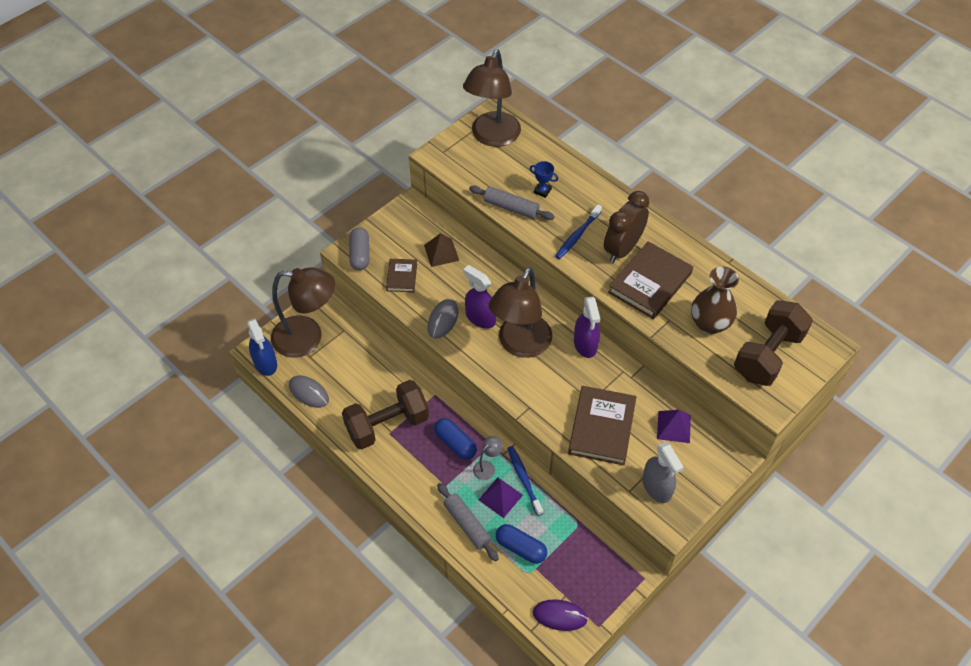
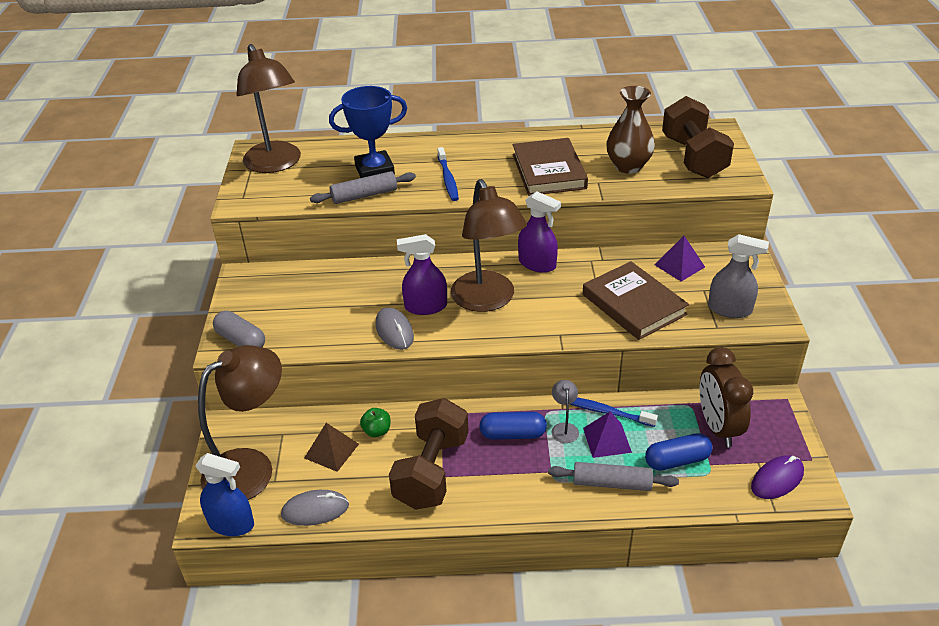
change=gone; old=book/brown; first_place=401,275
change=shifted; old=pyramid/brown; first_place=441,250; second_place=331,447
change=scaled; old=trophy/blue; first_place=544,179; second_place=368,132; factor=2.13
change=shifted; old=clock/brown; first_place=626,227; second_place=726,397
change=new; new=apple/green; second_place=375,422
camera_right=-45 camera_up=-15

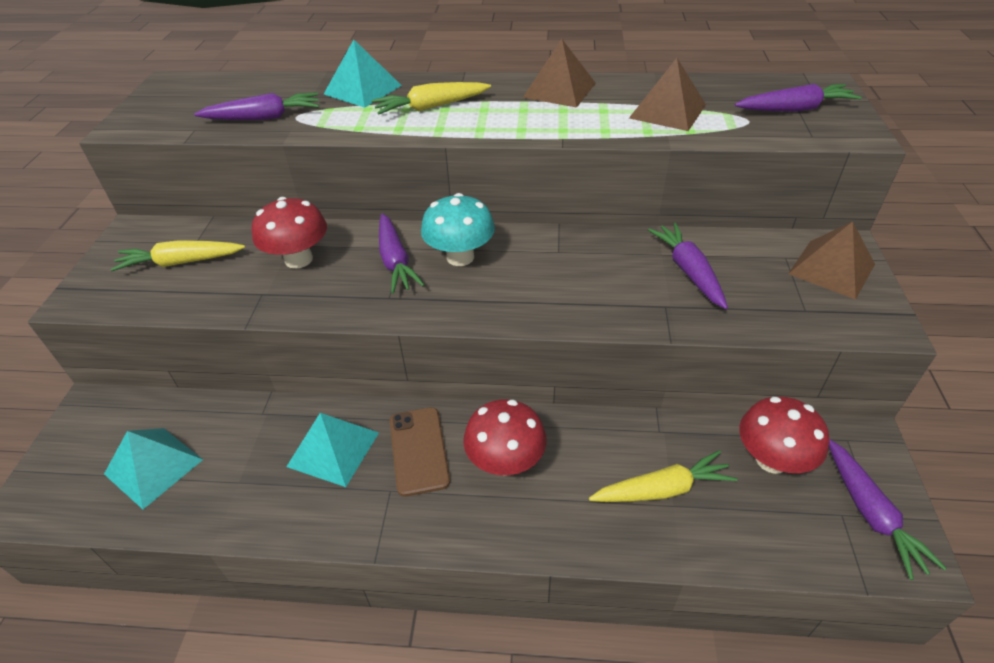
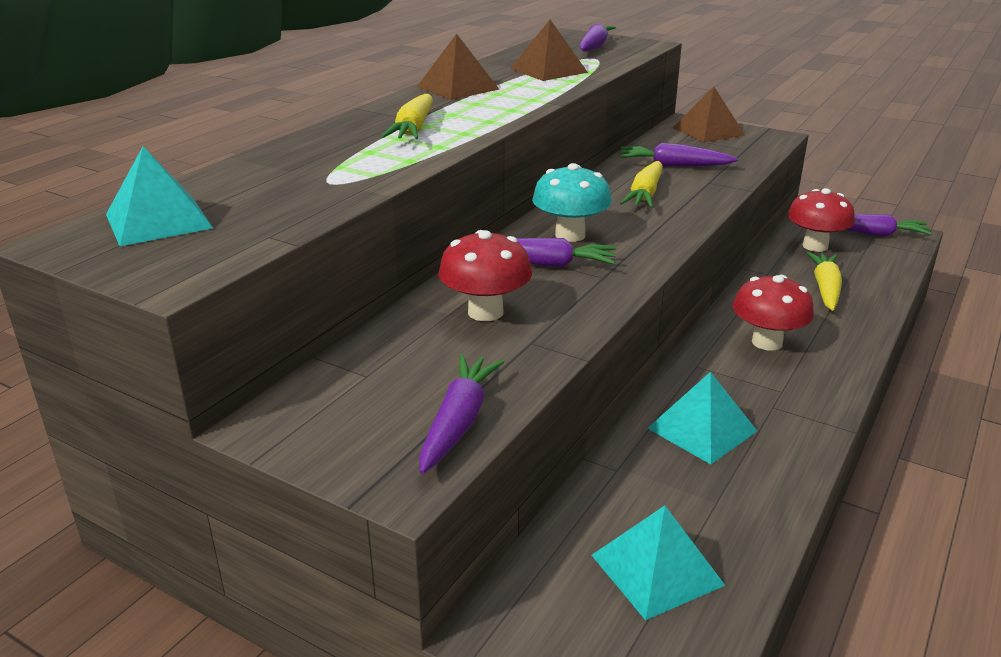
change=shifted; old=carrot/yellow; first_place=178,255; second_place=641,184
change=shifted; old=carrot/purple; first_place=256,106; second_place=461,414
change=shifted; old=pyramid/turquoise; first_place=363,74; second_place=159,196
change=gone; old=phone/brown; first_place=420,452
camera_right=-65 camera_up=-15

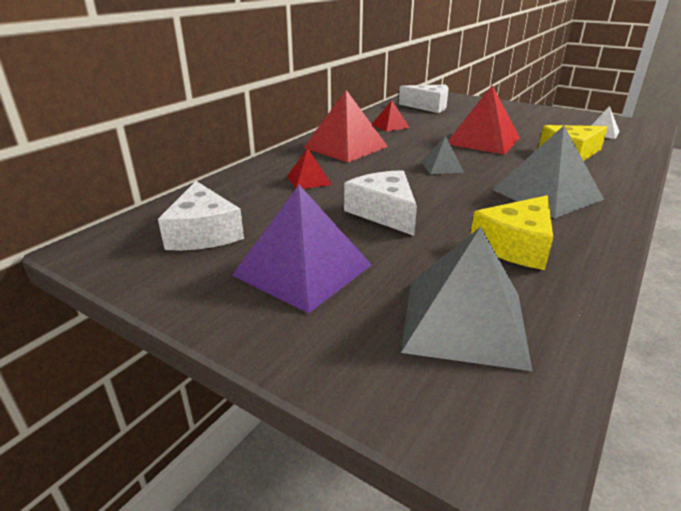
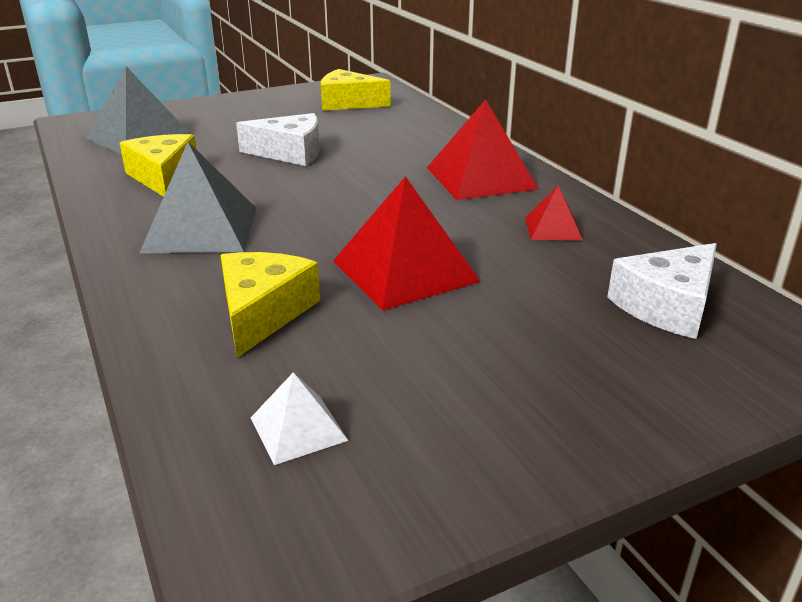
change=repainted; old=cheese/white; new=cheese/yellow; first_place=201,216; second_place=356,90
change=gone; old=pyramid/purple; first_place=302,249
change=gone; old=pyramid/red; first_place=309,168
change=gone; old=pyramid/grey; first_place=442,155
camera_right=120 camera_up=0

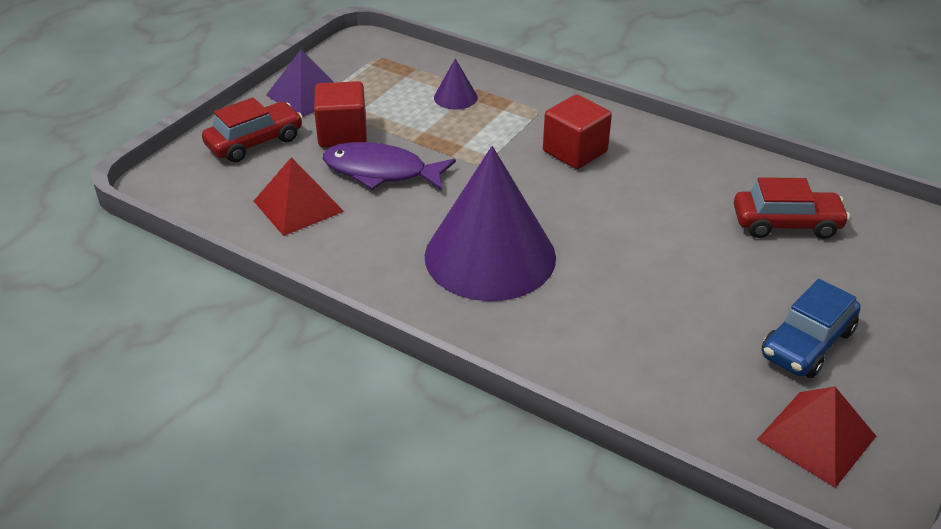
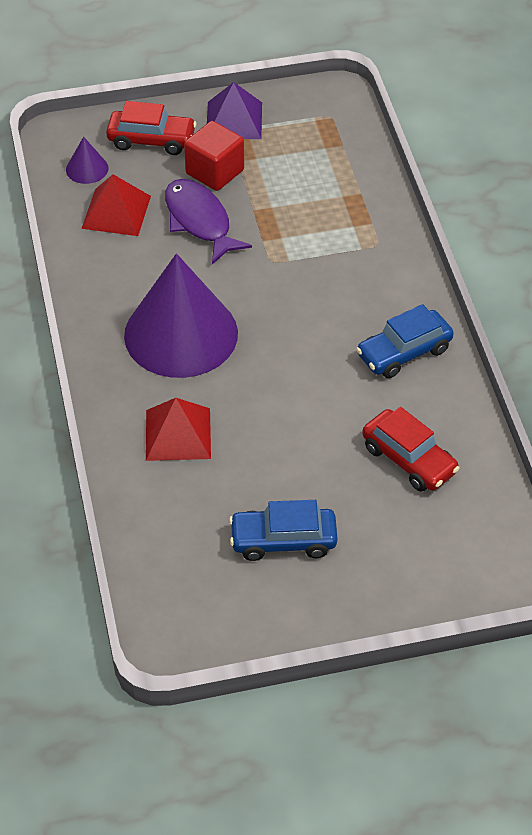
change=shifted; old=cone/purple; first_place=456,84; second_place=87,160
change=gone; old=cube/red; first_place=577,131
change=shifted; old=pyramid/red; first_place=816,437; second_place=178,429
change=new; new=car/blue; second_place=405,341
camera_right=45 camera_up=10

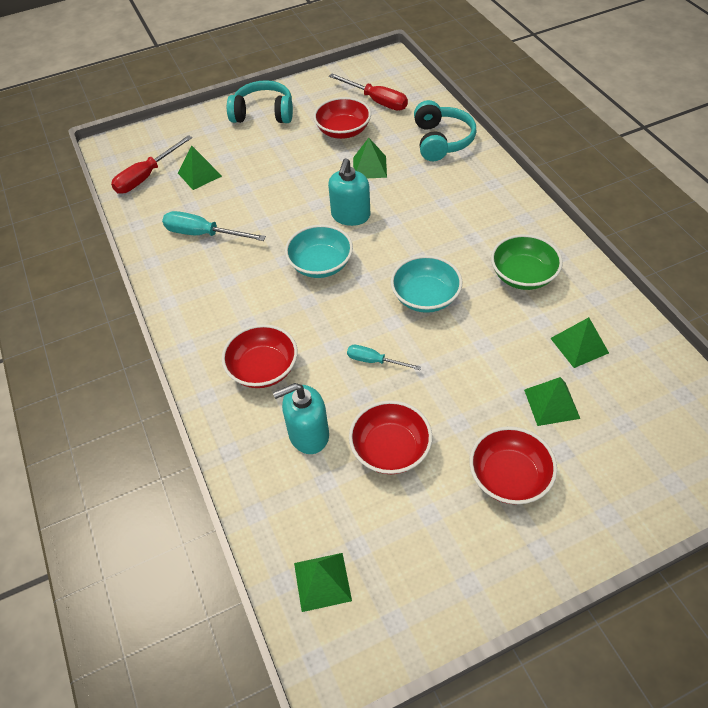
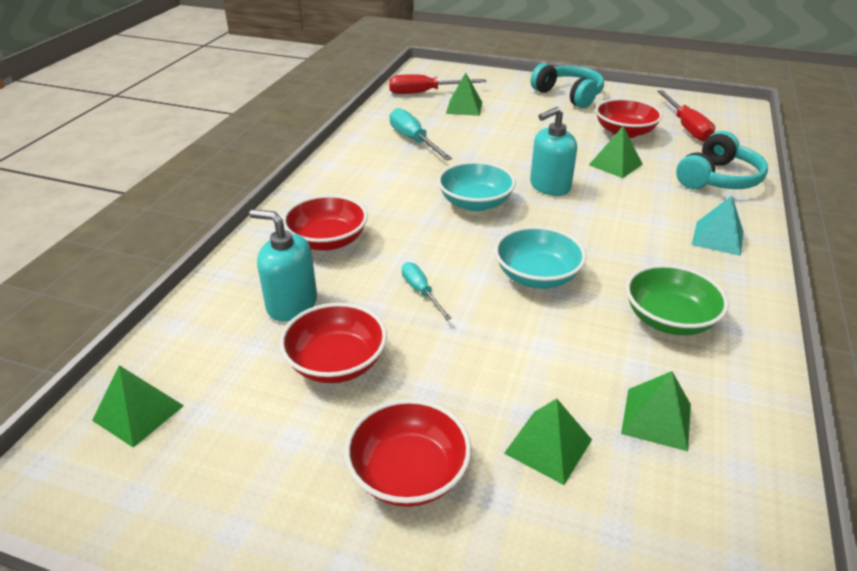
change=new; new=pyramid/turquoise; second_place=718,226
camera_right=40 camera_up=-15

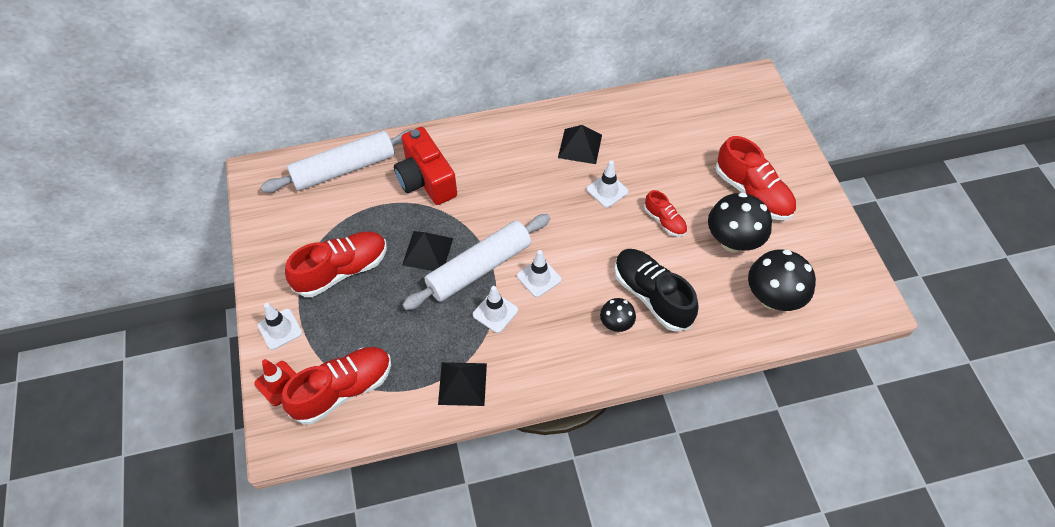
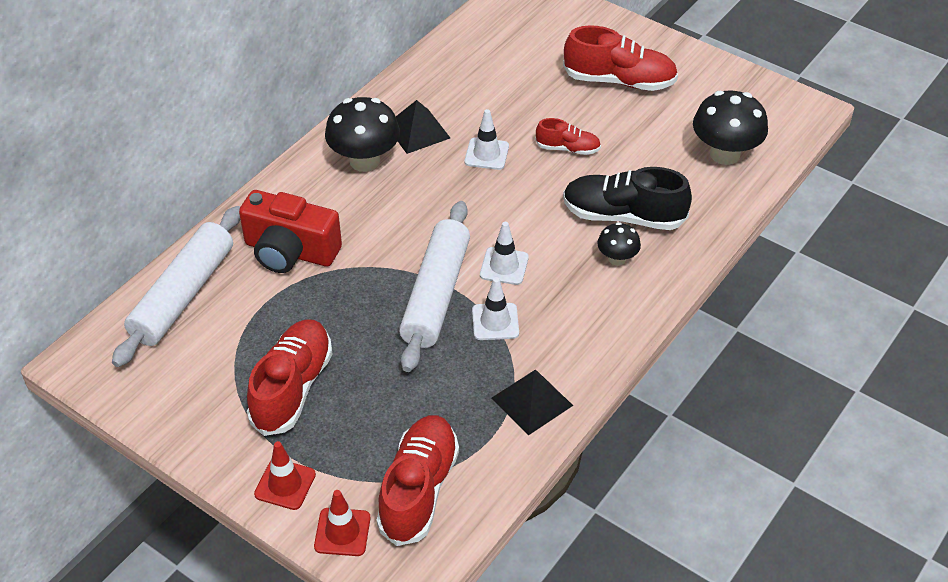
change=repainted; old=traffic cone/white; new=traffic cone/red; first_place=280,326; second_place=285,475
change=gone; old=pyramid/black; first_place=427,251
change=shifted; old=mushroom/black; first_place=740,222; second_place=362,134
camera_right=-40 camera_up=-10

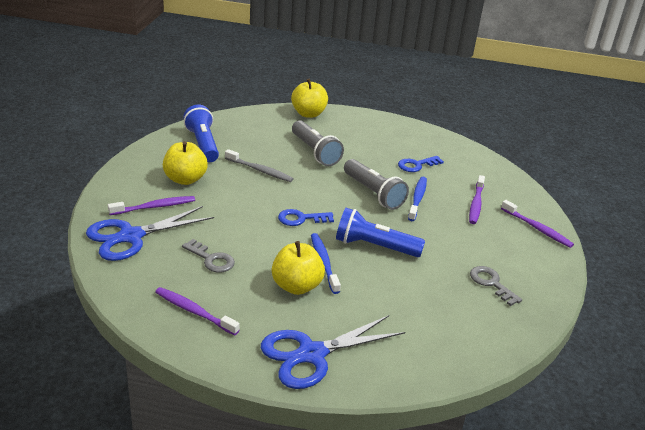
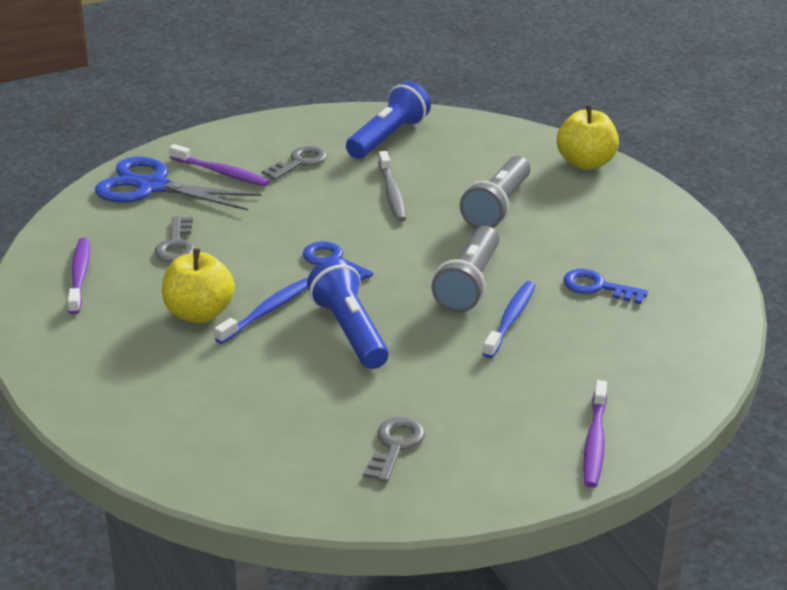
change=swapped; old=apple/yellow; new=key/grey; first_place=185,163; second_place=294,163
change=gone; old=scissors/blue; first_place=333,352
change=rotated; old=toothbrush/blue; first_place=417,199; second_place=509,319; degrees=-45
change=gone; old=toothbrush/purple; first_place=477,199
camera_right=55 camera_up=0

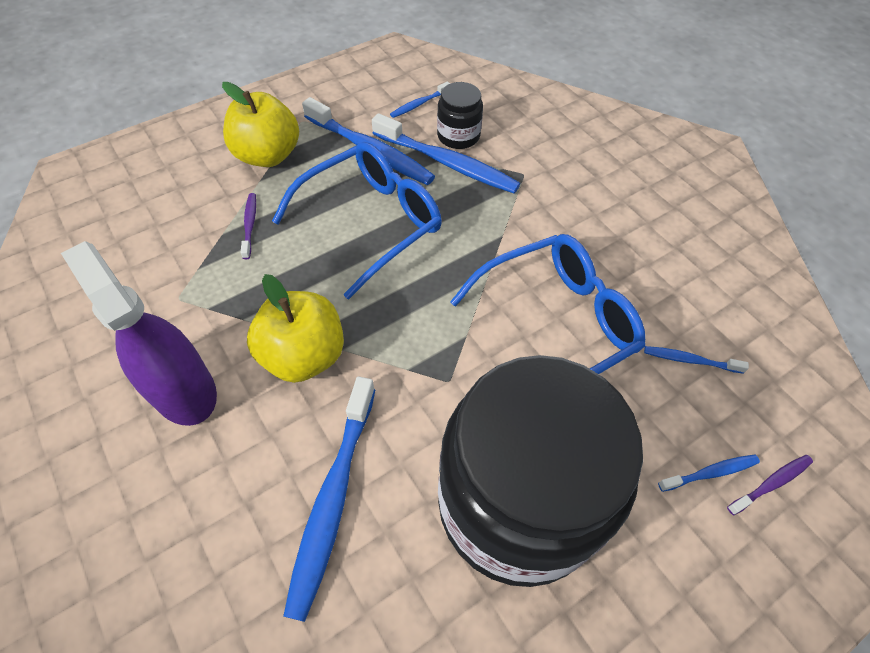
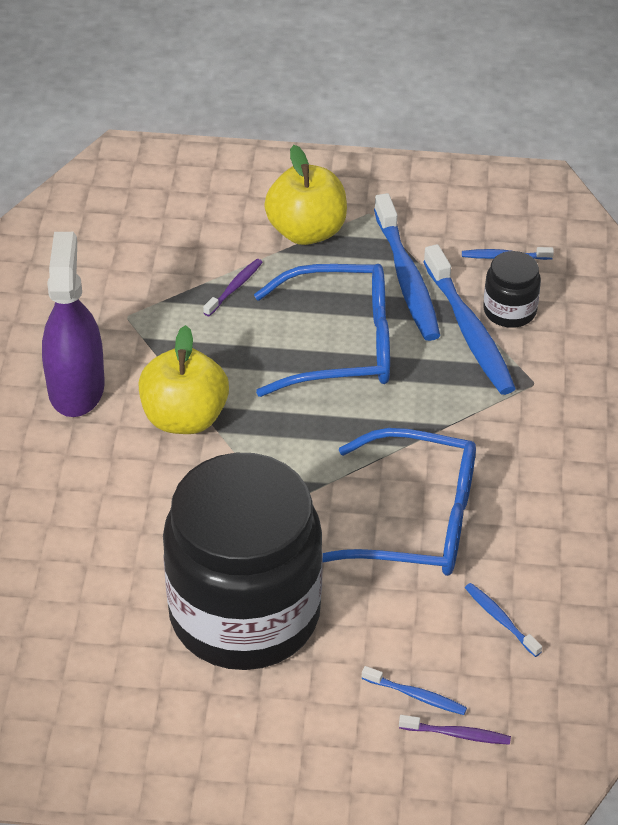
change=gone; old=toothbrush/blue; first_place=329,499
camera_right=40 camera_up=-10

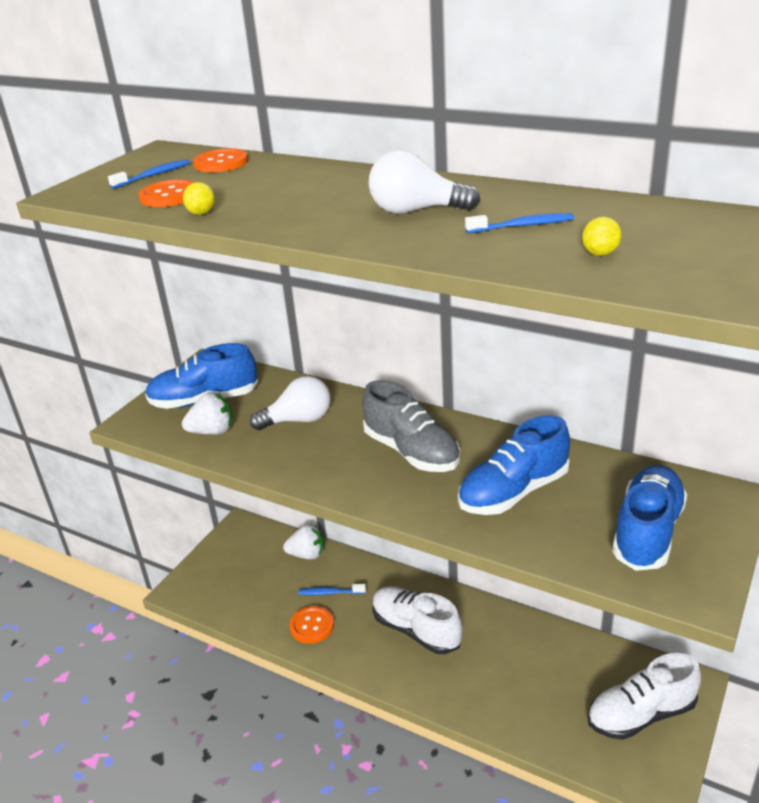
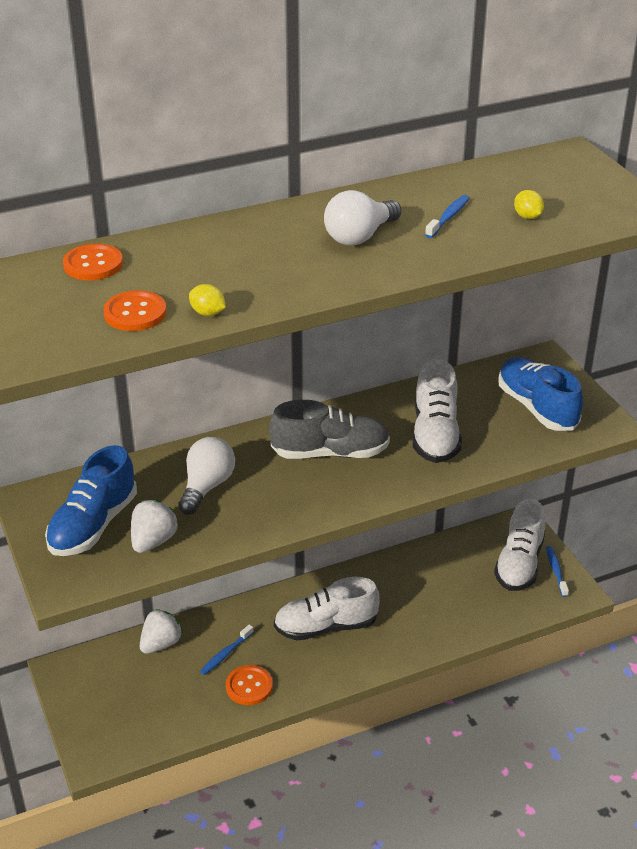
change=shifted; old=toothbrush/blue; first_place=149,174; second_place=557,571
change=repainted; old=shoe/blue; new=shoe/white; first_place=514,465; second_place=437,411
camera_right=-55 camera_up=5

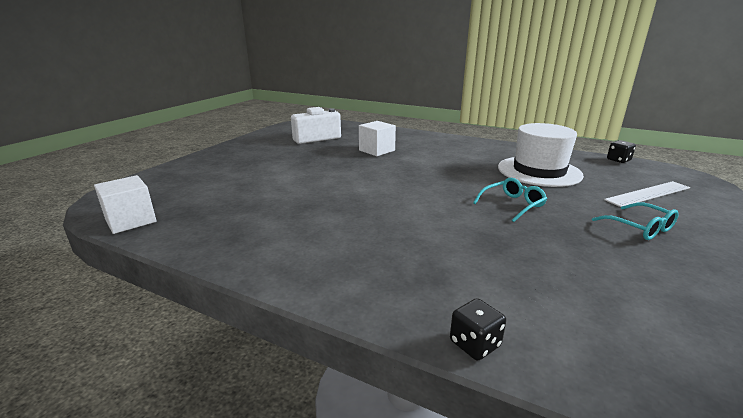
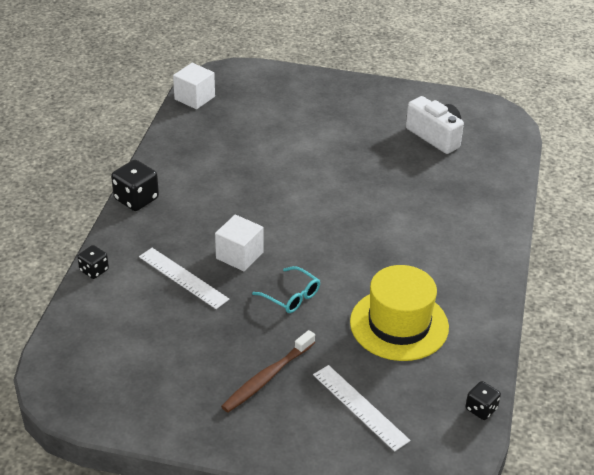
change=shifted; old=cube/white; first_place=377,138; second_place=239,242
change=repainted; old=hat/white; new=hat/yellow; first_place=541,155; second_place=399,313
change=swapped; old=glasses/turquoise; new=toothbrush/brown; first_place=635,221; second_place=268,371
change=new; new=dice/black; second_place=135,185
change=new; new=ruler/white; second_place=184,278
camera_right=75 camera_up=15

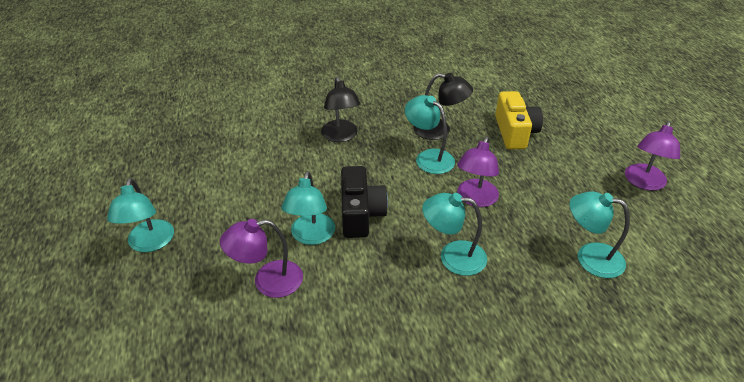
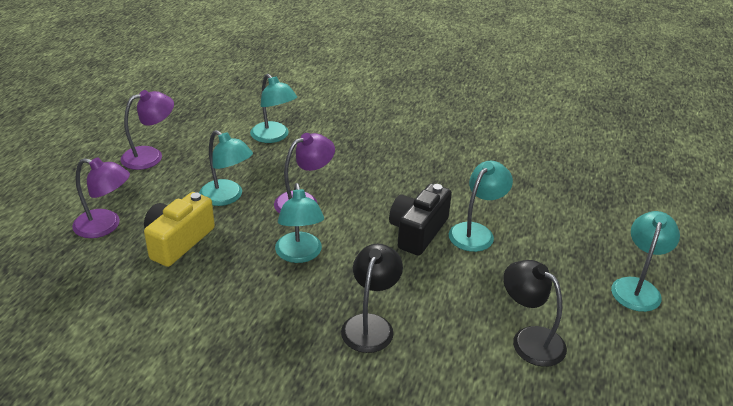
change=shifted; old=lamp/purple; first_place=261,258; second_place=101,197
change=shifted; old=lamp/black; first_place=443,106; second_place=535,313
change=shifted; old=lamp/turquoise; first_place=454,234; second_place=226,168
camera_right=-150 camera_up=-5

